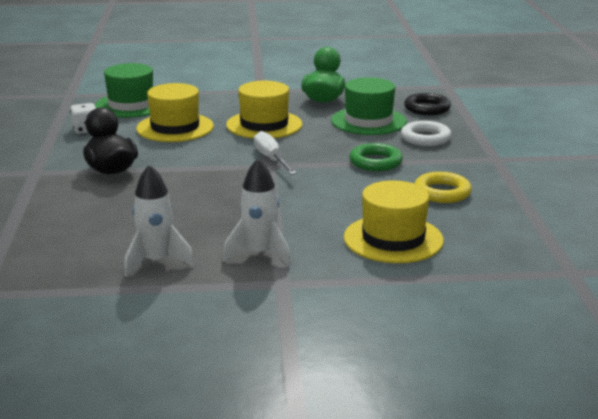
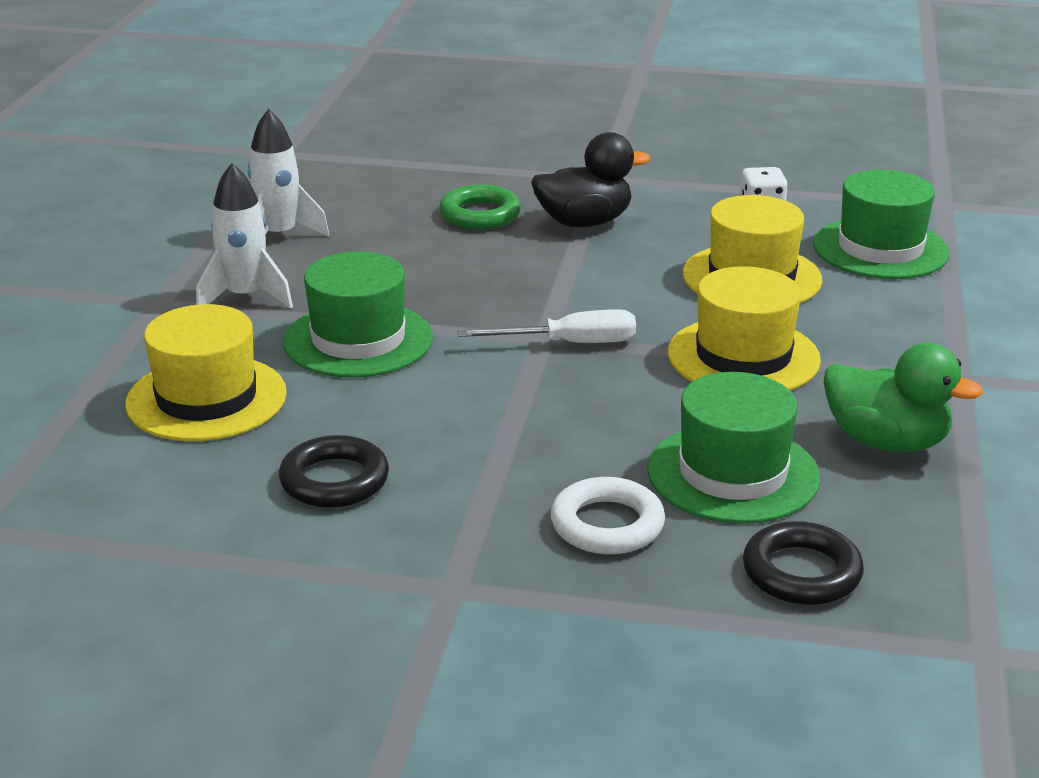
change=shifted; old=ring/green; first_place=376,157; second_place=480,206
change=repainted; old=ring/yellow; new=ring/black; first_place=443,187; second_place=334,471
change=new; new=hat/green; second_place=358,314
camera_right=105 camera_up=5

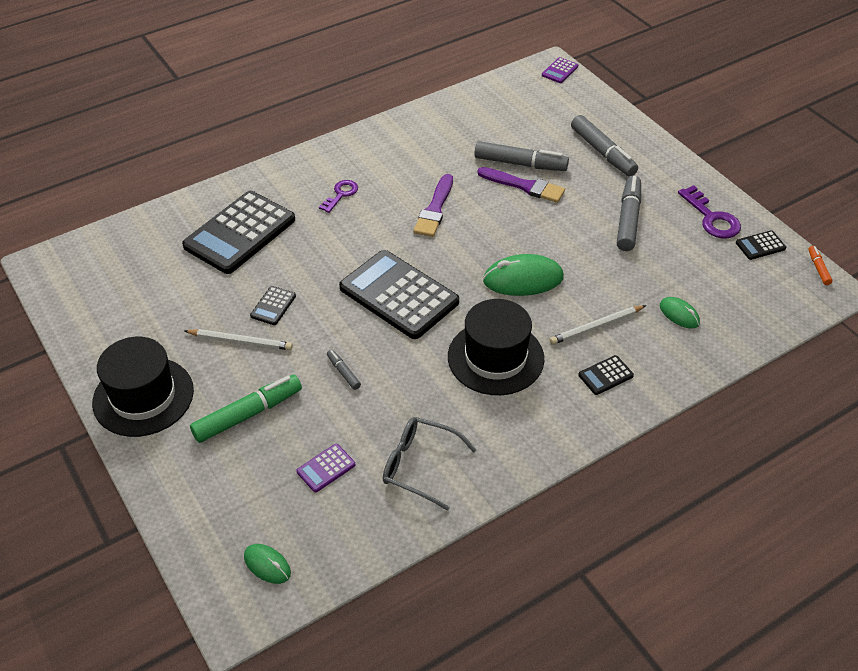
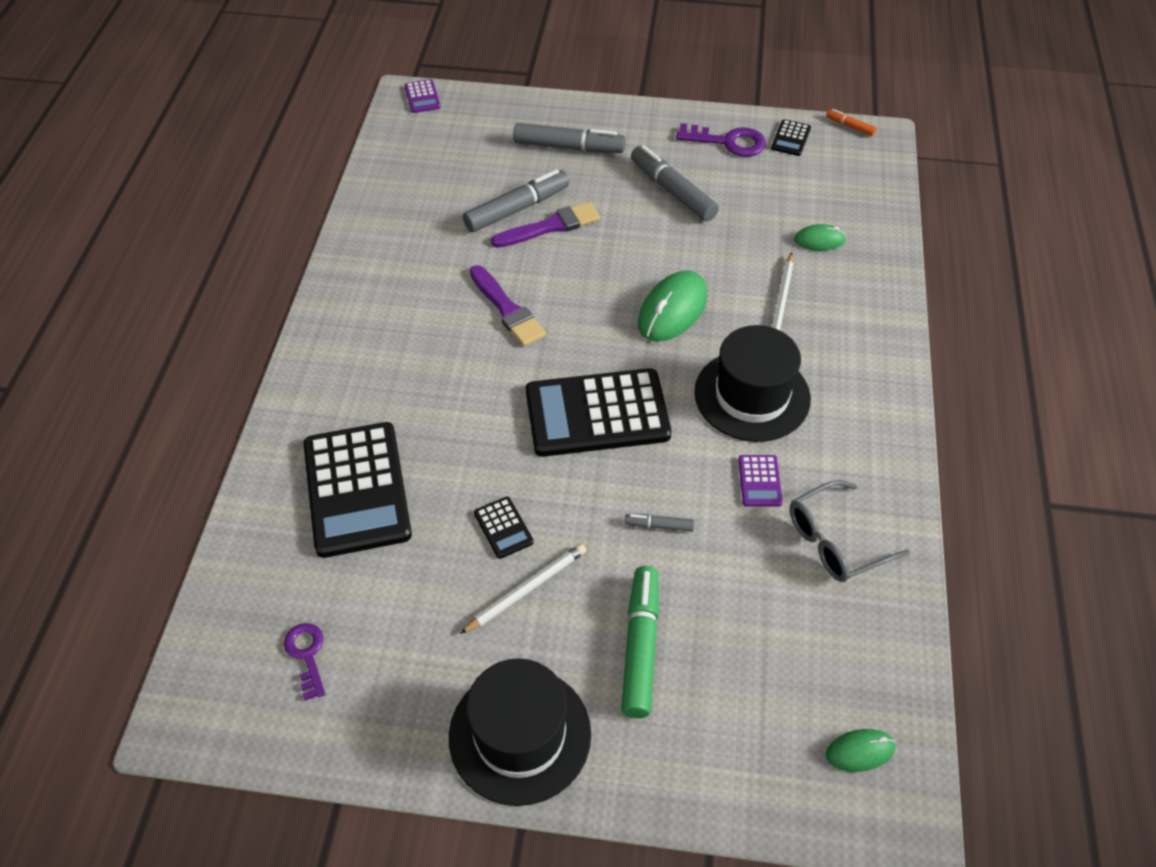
change=shifted; old=calculator/purple; first_place=325,468; second_place=760,481
change=shifted; old=key/purple; first_place=338,196; second_place=304,662
change=gone; old=calculator/black; first_place=606,375
camera_right=-50 camera_up=5

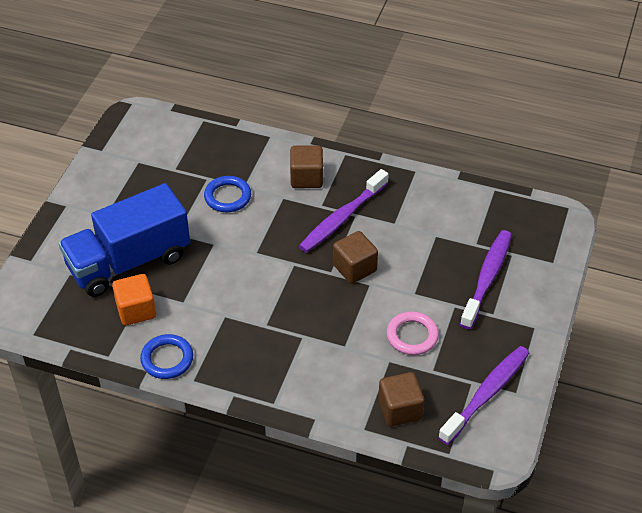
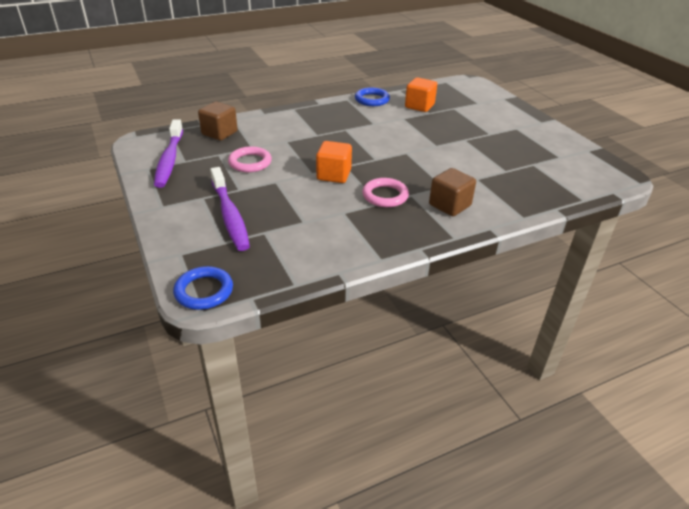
change=gone; old=truck/blue; first_place=124,240
change=shifted; old=ring/blue; first_place=227,194; second_place=203,288
change=swapped; old=toothbrush/purple; new=ring/pink; first_place=344,211; second_place=385,192
change=repainted; old=cube/brown; new=cube/orange; first_place=355,257; second_place=334,162
camera_right=135 camera_up=-10

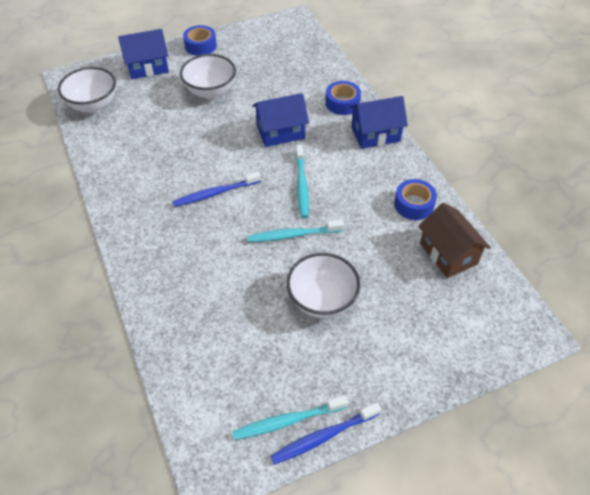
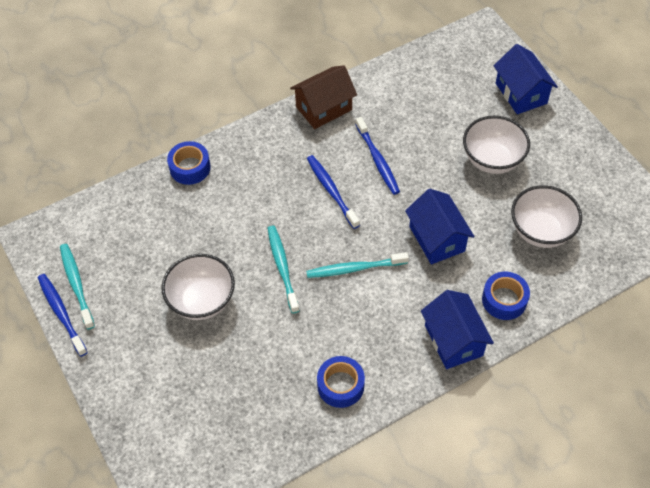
change=shifted; old=bowl/white; first_place=87,90; second_place=546,216
change=shifted; old=tape/blue; first_place=200,40; second_place=189,163
change=shifted; old=house/brown; first_place=454,240; second_place=323,97
change=new; new=toothbrush/blue; second_place=377,156
camera_right=85 camera_up=5

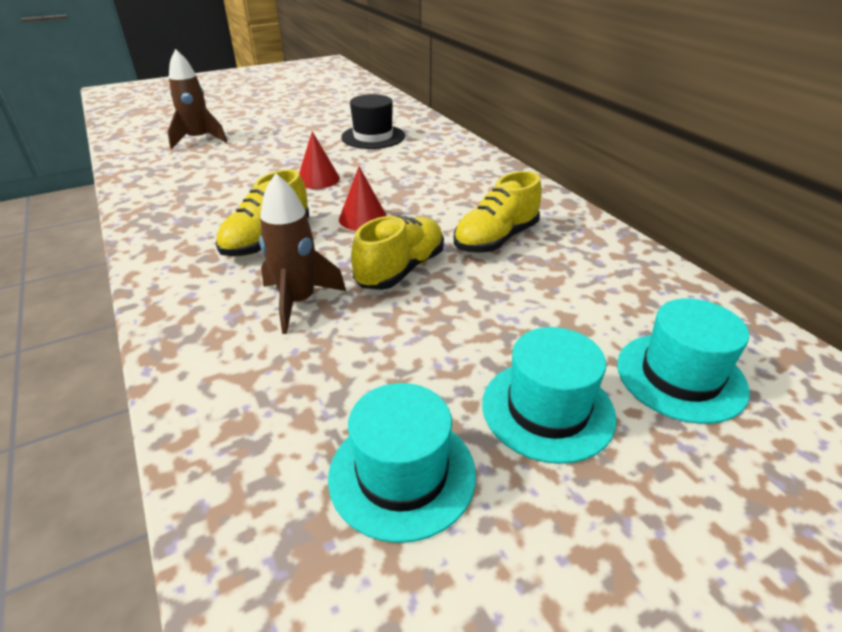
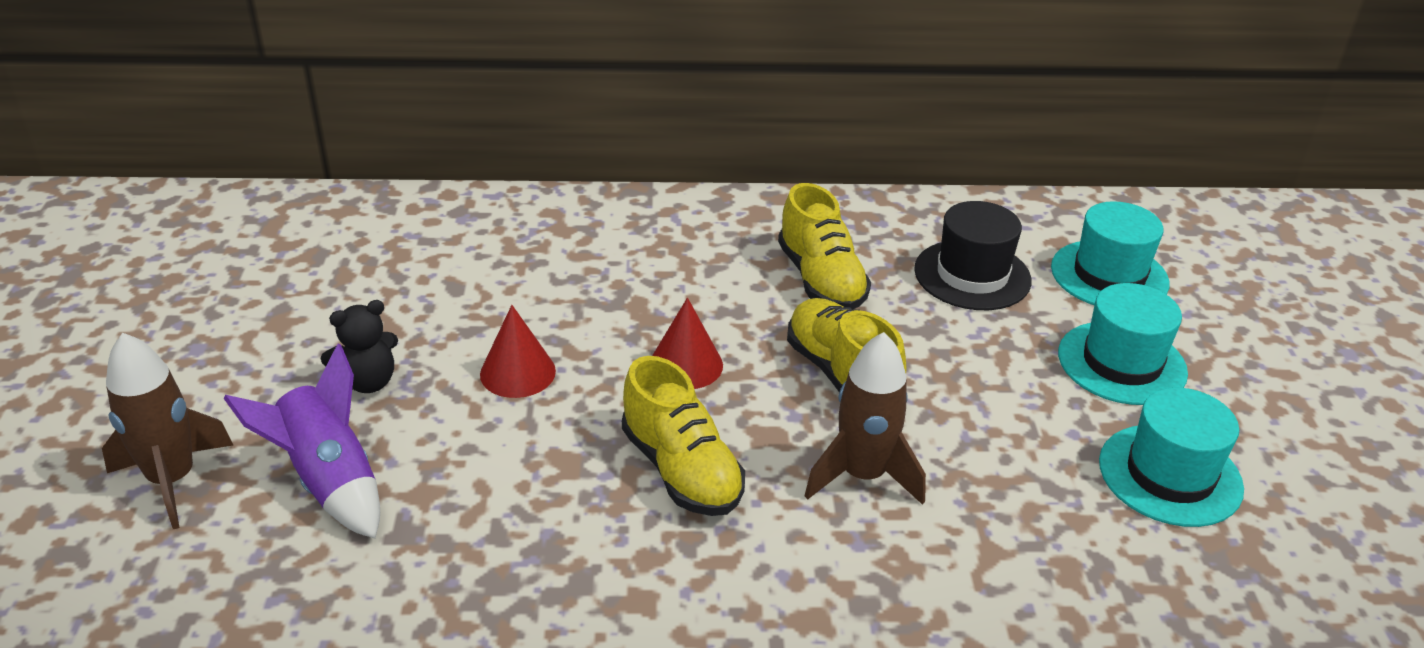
change=shifted; old=hat/black; first_place=373,121; second_place=973,255
change=new; new=rocket/purple; second_place=302,441
change=new; new=teddy bear/black; second_place=359,346
camera_right=-65 camera_up=0

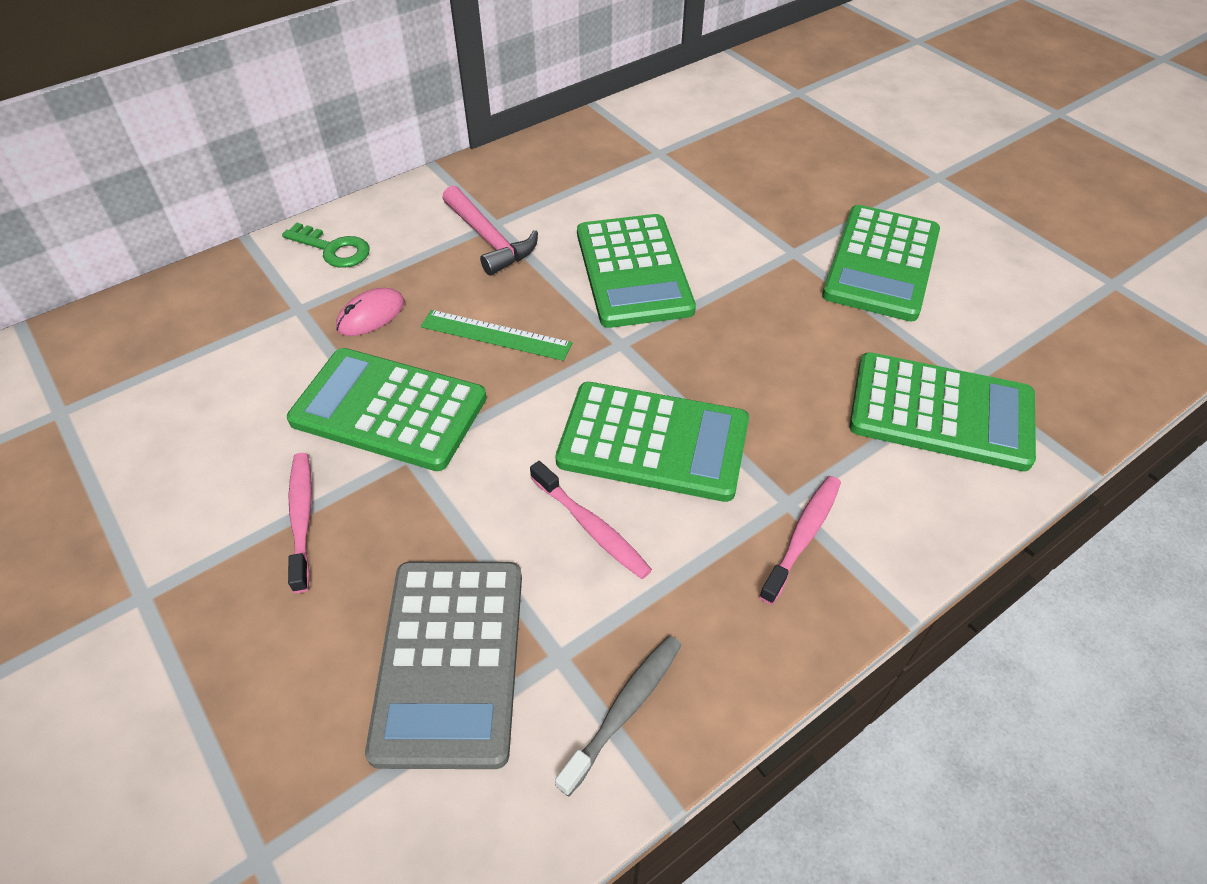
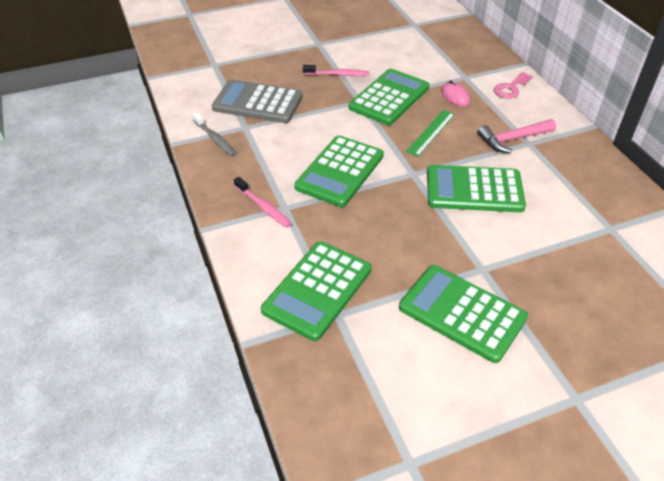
change=repainted; old=key/green; new=key/pink; first_place=326,245; second_place=513,85
change=gone; old=toothbrush/pink; first_place=591,520
camera_right=105 camera_up=-5

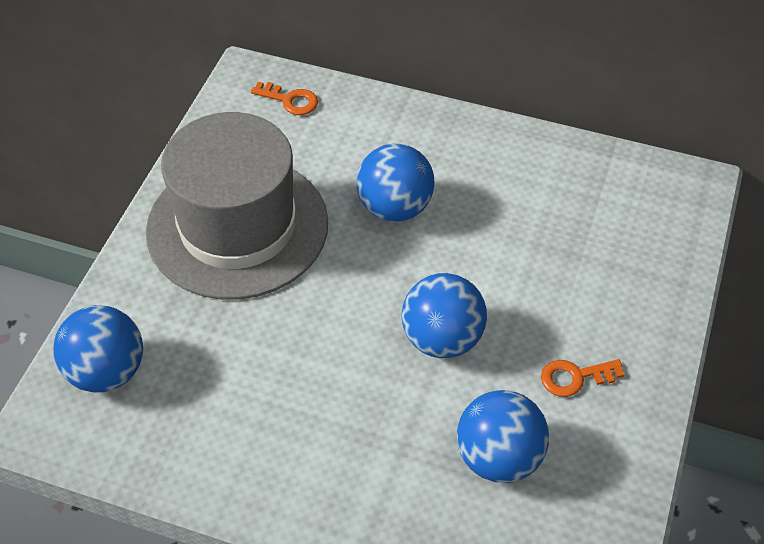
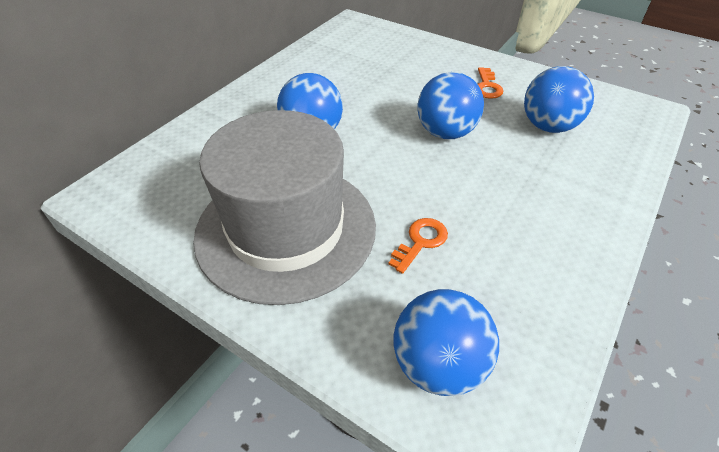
change=shifted; old=key/orange; first_place=284,98; second_place=418,246
camera_right=-75 camera_up=-5

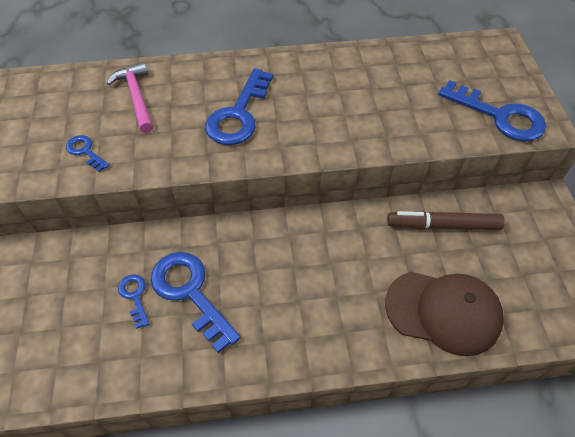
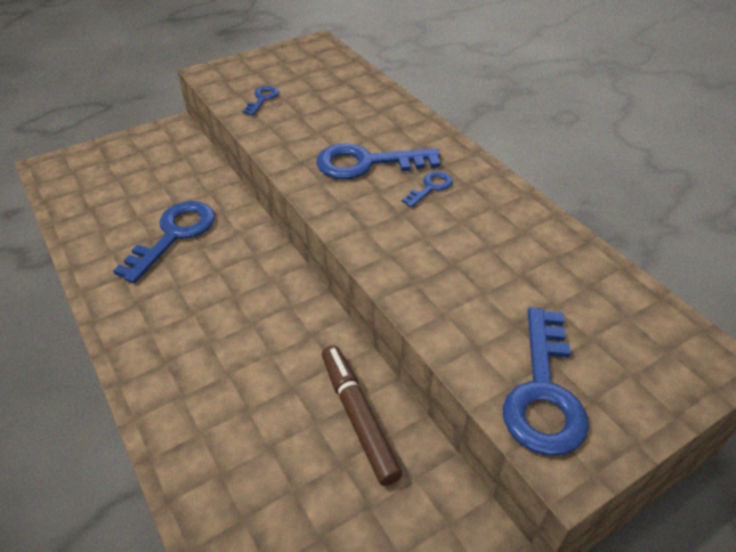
change=gone; old=hammer/pink; first_place=129,97
change=shifted; old=key/blue; first_place=133,301; second_place=427,189
change=gone; old=cap/brown; first_place=444,314
camera_right=65 camera_up=-10

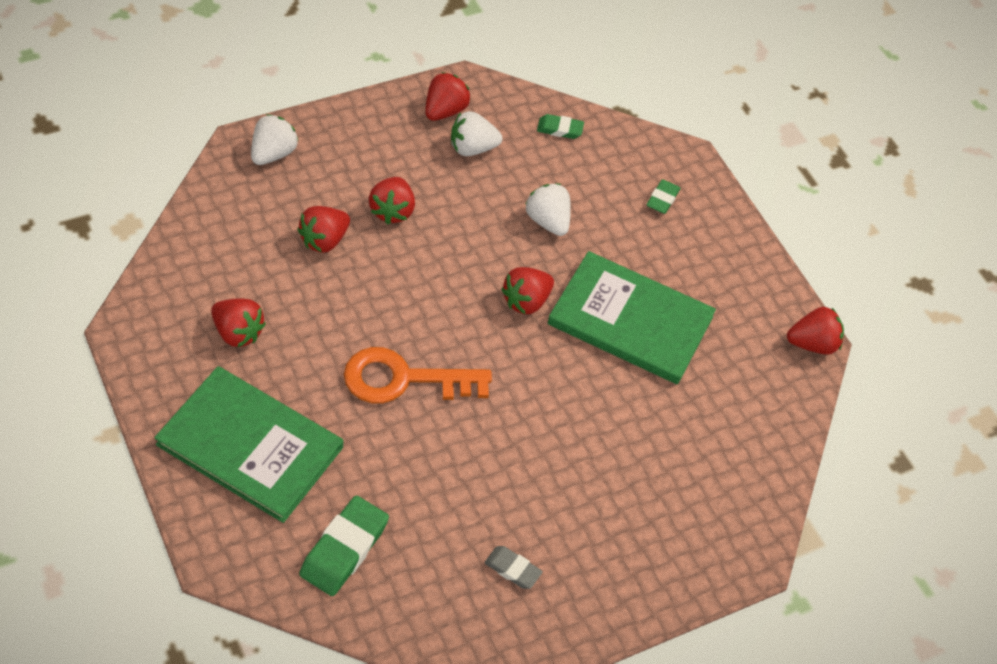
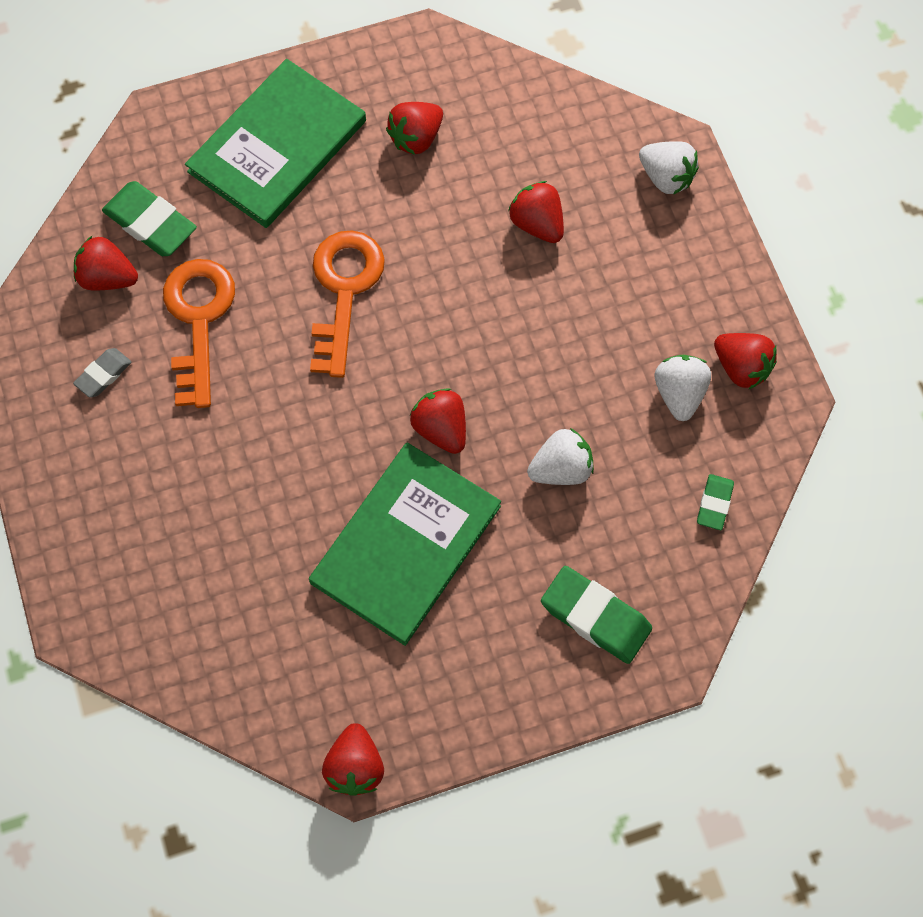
change=shifted; old=strawberry/red; first_place=392,200; second_place=105,263
change=scaled; old=eraser/green; first_place=663,196; second_place=596,615; factor=1.78
change=new; new=key/orange; second_place=199,333
camera_right=105 camera_up=15

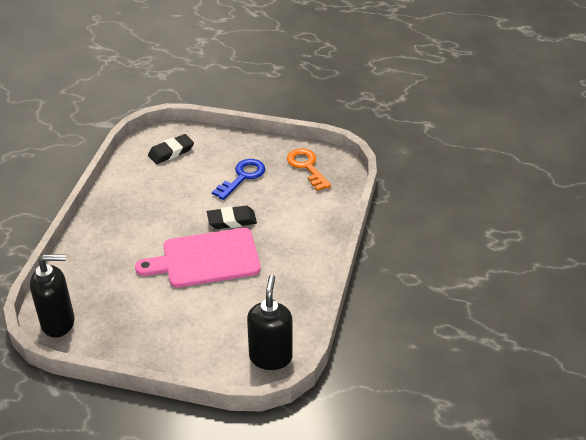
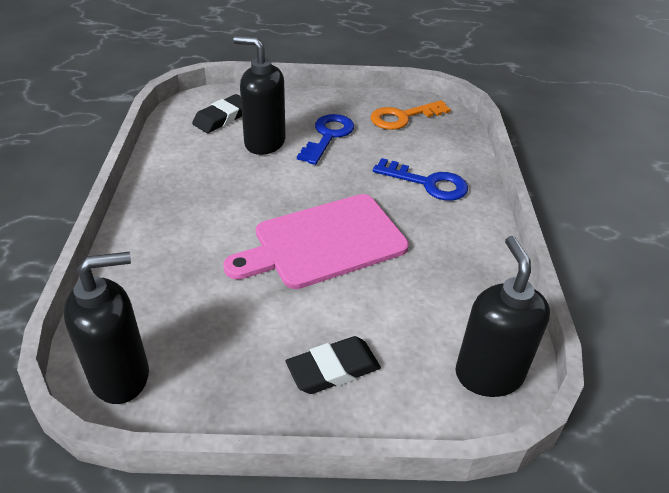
change=shifted; old=eraser/black; first_place=232,217; second_place=333,365
change=rotated; old=key/orange; first_place=309,169; second_place=411,115; degrees=-75
change=new; new=soap dispenser/black; second_place=259,95
change=new; new=key/blue; second_place=420,179
camera_right=-15 camera_up=0

